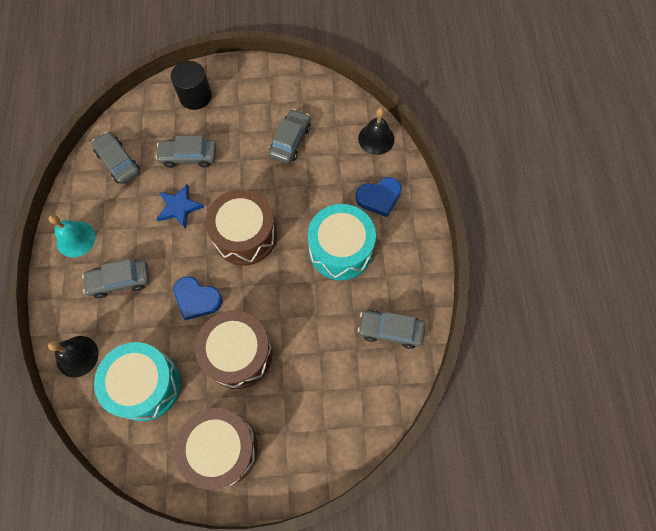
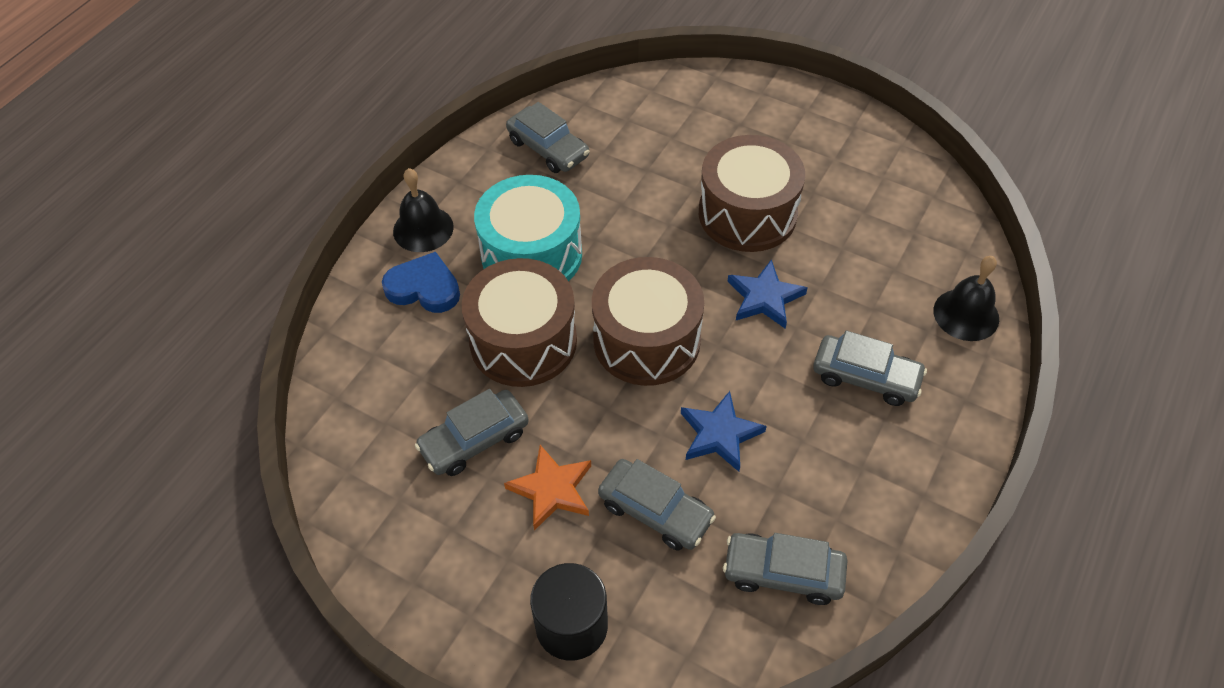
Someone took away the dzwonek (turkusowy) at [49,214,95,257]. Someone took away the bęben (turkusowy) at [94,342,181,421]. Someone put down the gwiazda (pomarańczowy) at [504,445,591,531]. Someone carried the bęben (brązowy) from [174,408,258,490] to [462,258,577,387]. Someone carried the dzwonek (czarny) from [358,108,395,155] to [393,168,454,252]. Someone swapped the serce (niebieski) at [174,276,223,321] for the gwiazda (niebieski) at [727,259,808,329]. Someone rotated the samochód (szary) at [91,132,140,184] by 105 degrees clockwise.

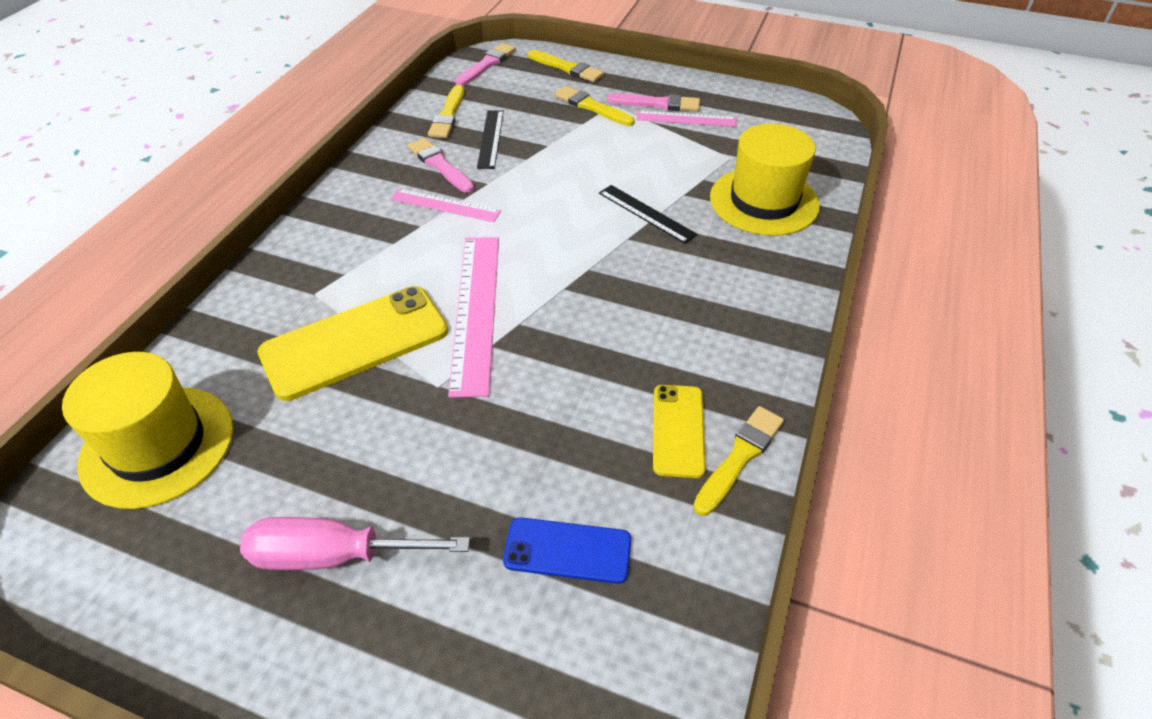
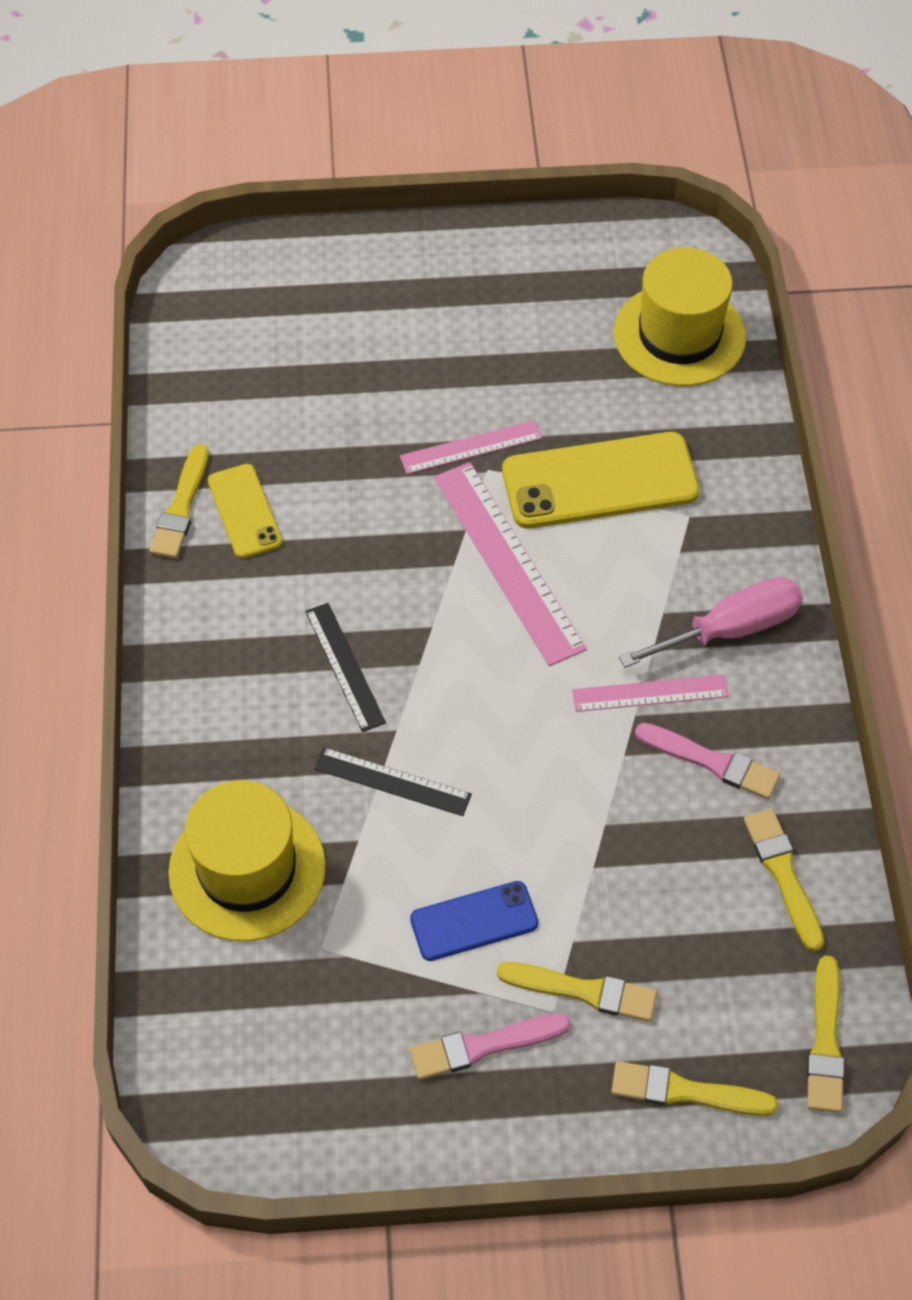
Someone carried the śrubokręt (różowy) from [240,517,470,570] to [619,577,803,668]. Someone carried the linijka (czarny) from [477,110,504,169] to [305,603,386,732]. Someone carried the telefon (niebieski) from [503,517,631,584] to [410,881,538,961]. Someone carried the linijka (różowy) from [636,111,737,127] to [400,420,542,474]. Someone repainted the pędzel (różowy) at [455,43,516,86], which became the pędzel (żółty) at [807,955,845,1113]. Someone rotated the telefon (żółty) at [257,286,448,401] by 45 degrees clockwise.

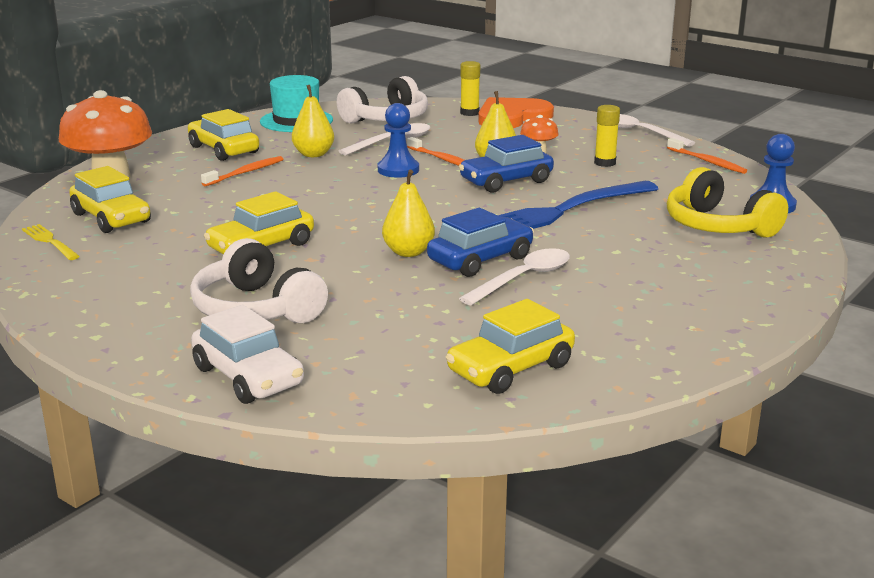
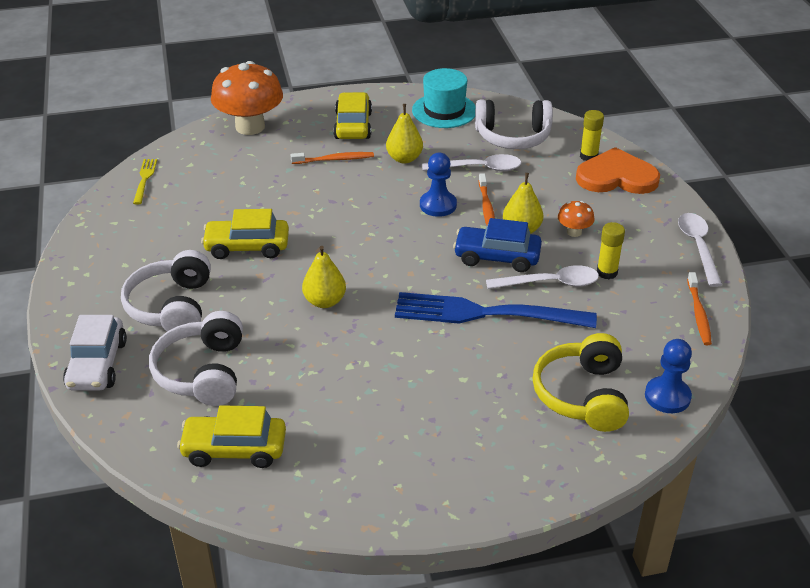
Someone took away the samochód (żółty) at [69,166,151,233]. Someone took away the samochód (niebieski) at [427,208,534,277]. Someone put down the słuchawki (biały) at [149,311,243,406]. Someone carried the łyżka (biały) from [459,248,570,305] to [486,265,599,289].

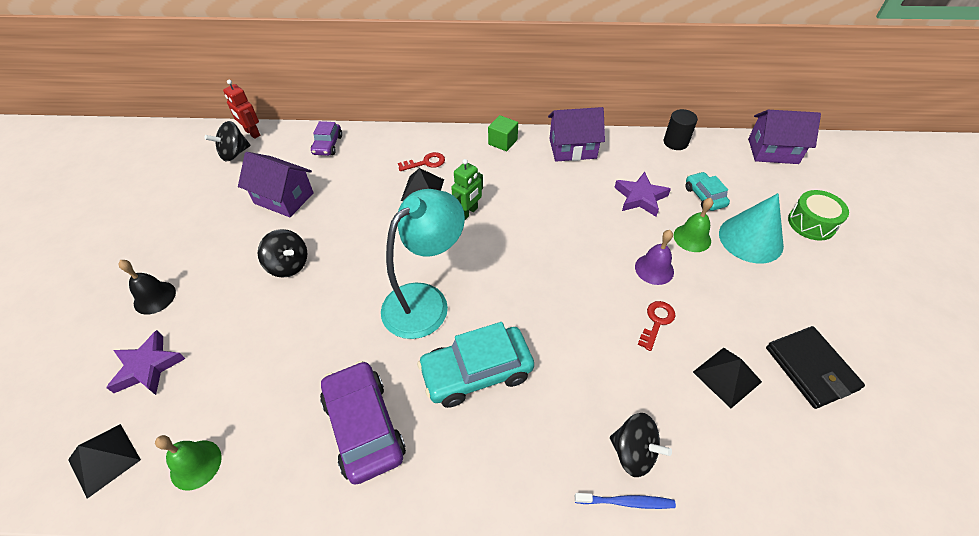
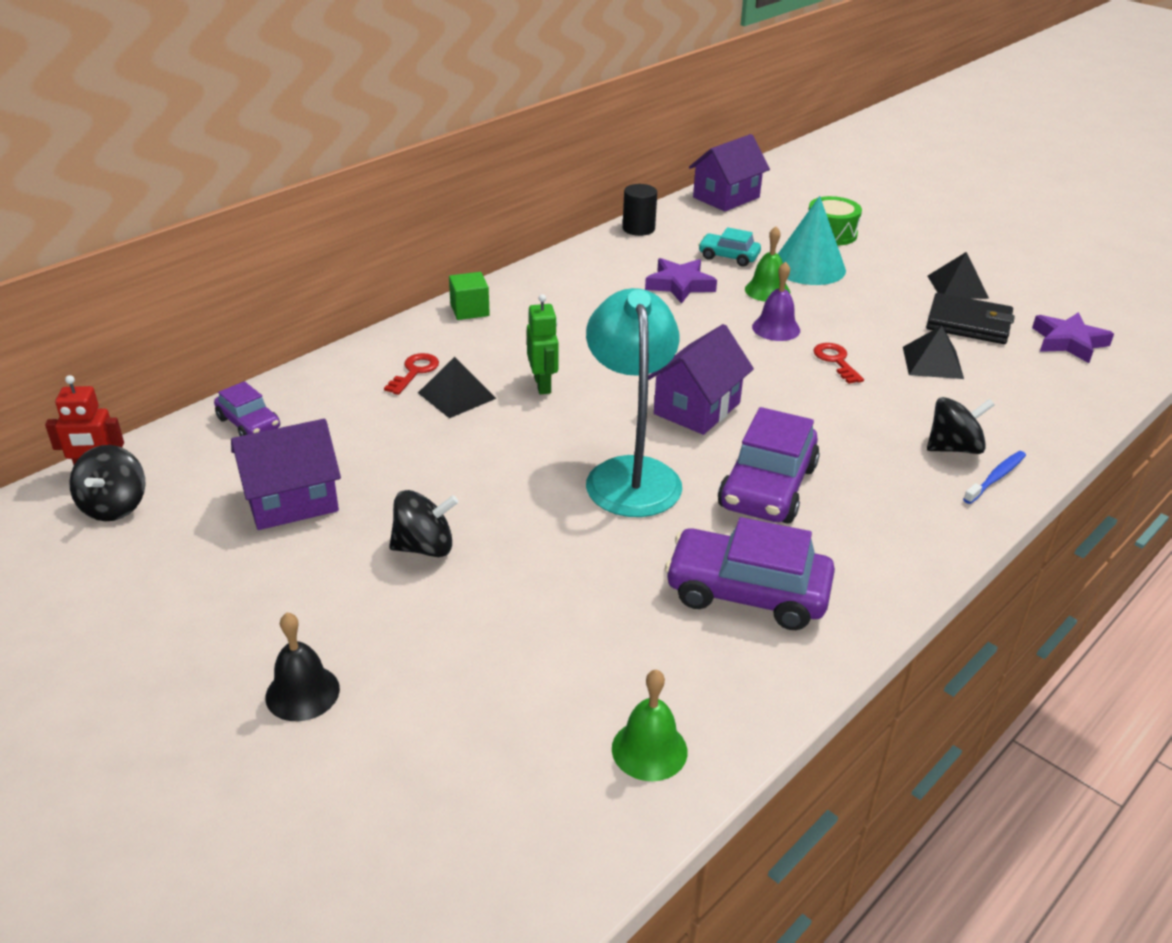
Someone carried the piramida (czarny) from [68,424,141,499] to [928,252,989,299]. Someone carried the gwiazda (fioletowy) from [106,330,185,395] to [1032,312,1114,363]. Someone carried the domek (fioletowy) from [548,107,605,162] to [648,324,754,435]. Someone repainted the samochód (turkusowy) at [417,322,534,408], which became the samochód (fioletowy) at [718,407,820,524].

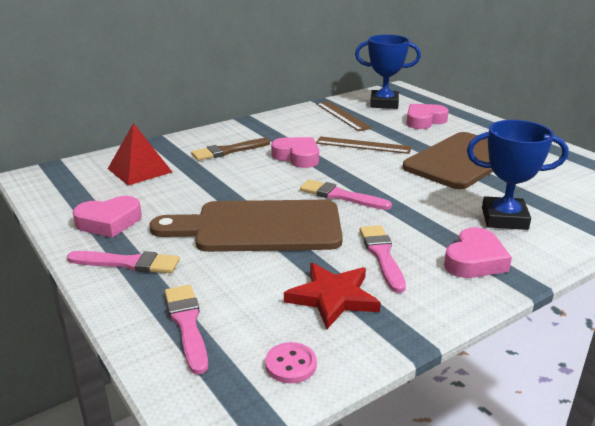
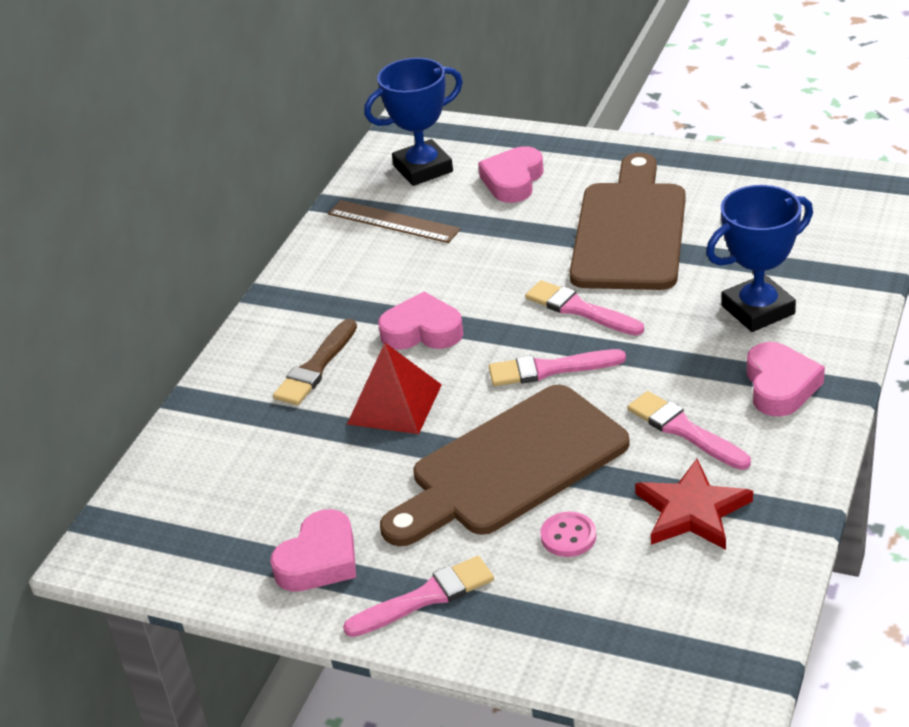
Someone took away the linijka (brązowy) at [316,136,412,154]. Someone carried the piramida (czerwony) from [108,123,172,186] to [347,343,442,434]. Someone carried the pędzel (różowy) from [165,285,208,375] to [525,280,644,336]. Someone carried the guzik (różowy) from [265,342,317,383] to [540,512,596,557].

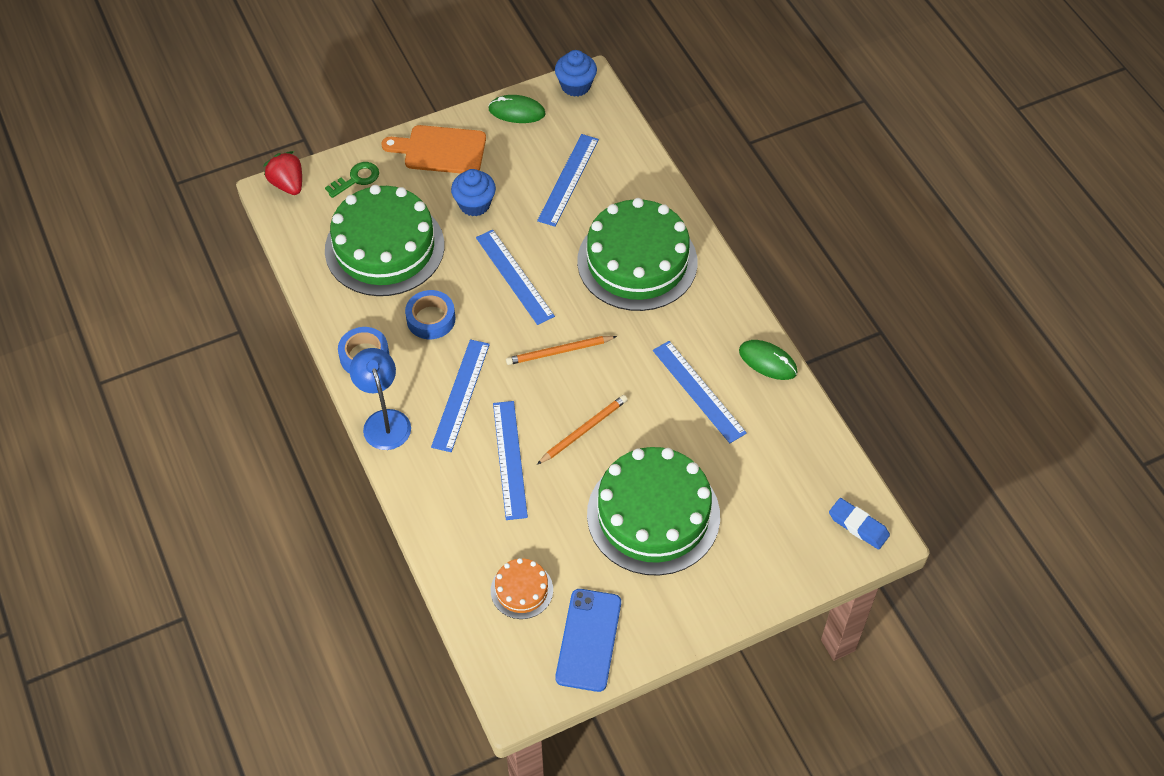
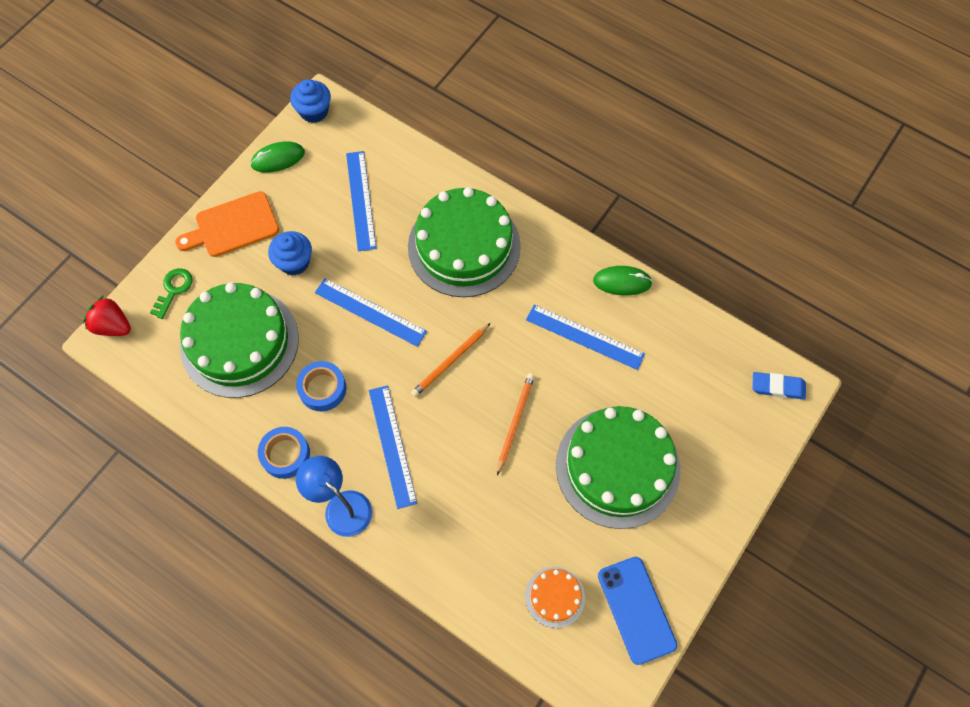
Someone took away the linijka (niebieski) at [493,401,528,520].

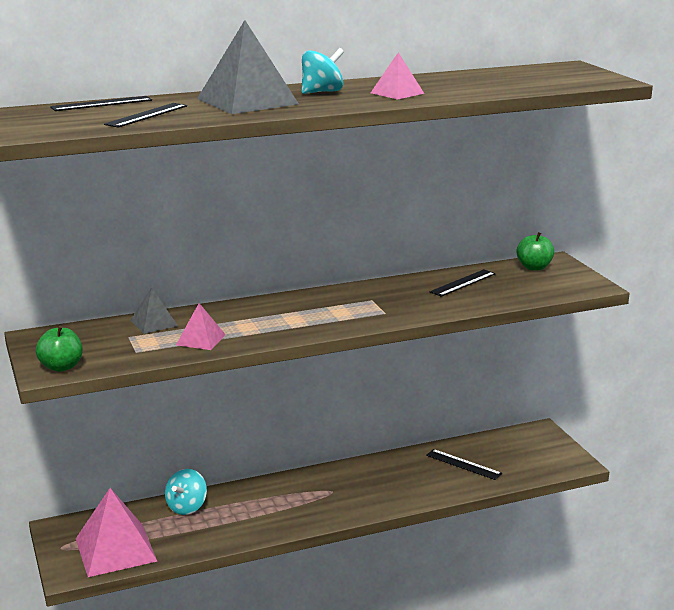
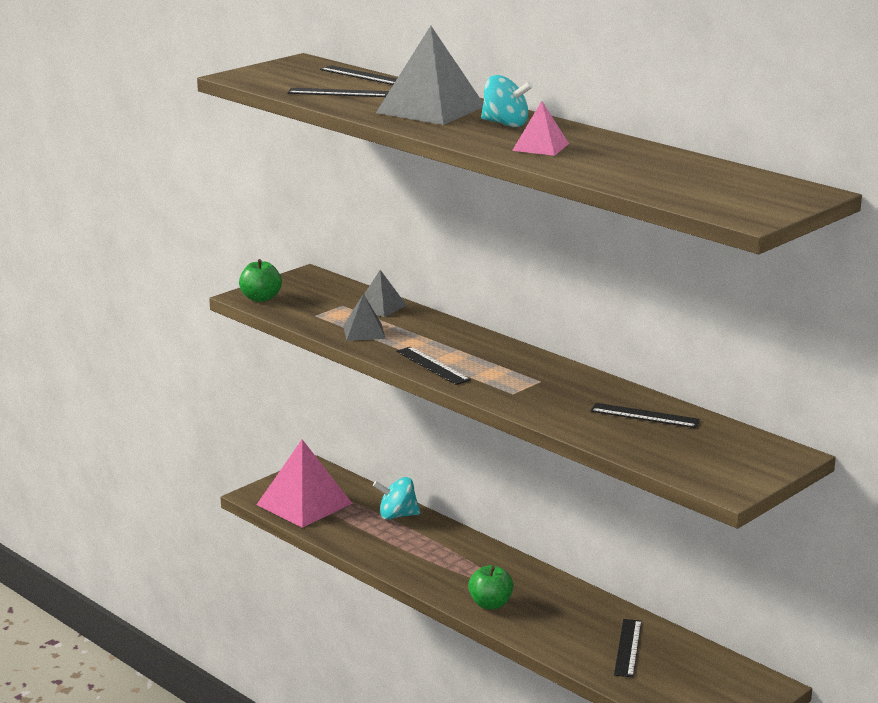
Someone put down the linijka (czarny) at [396,347,471,385]. Someone carried the jabłko (zielony) from [516,232,554,271] to [468,565,514,609]. Someone repainted the piramida (różowy) at [176,303,226,350], which became the piramida (szary) at [343,293,386,341].

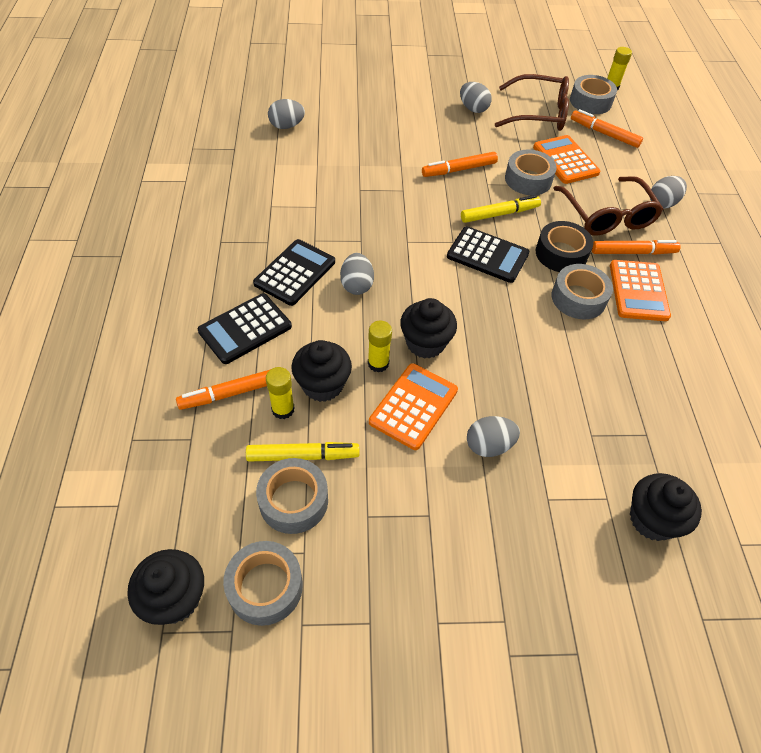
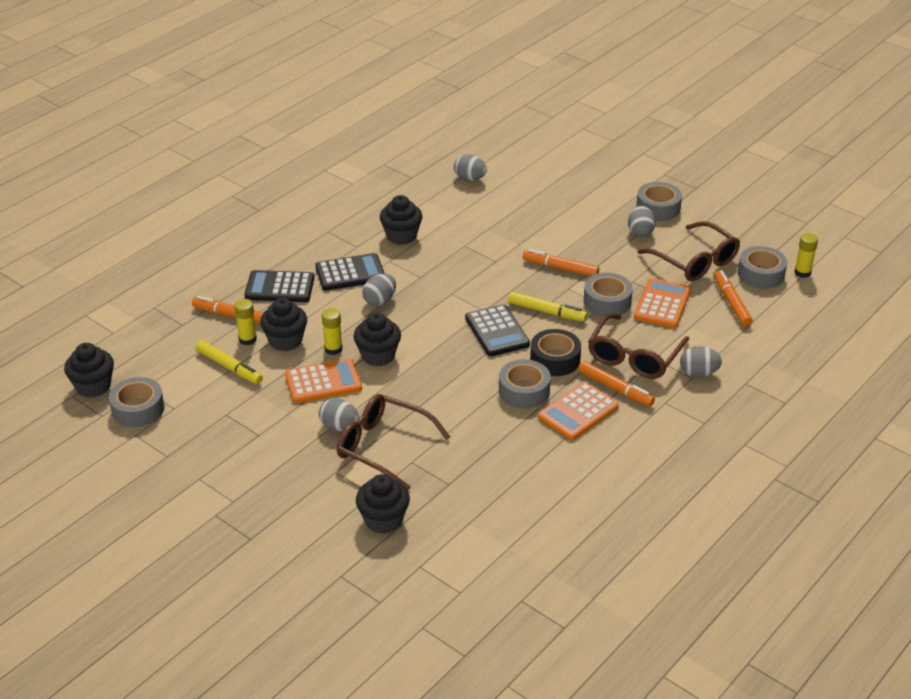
Someone put down the okulary (brązowy) at [337,394,450,490]. Someone put down the muffinka (czarny) at [380,195,422,245]. Someone carried the taśma klejąca (szary) from [256,458,328,534] to [636,182,682,221].

